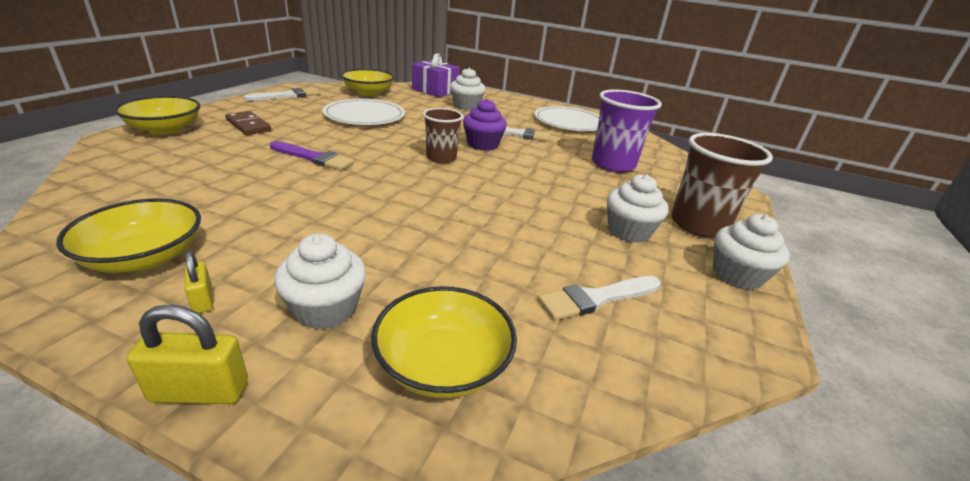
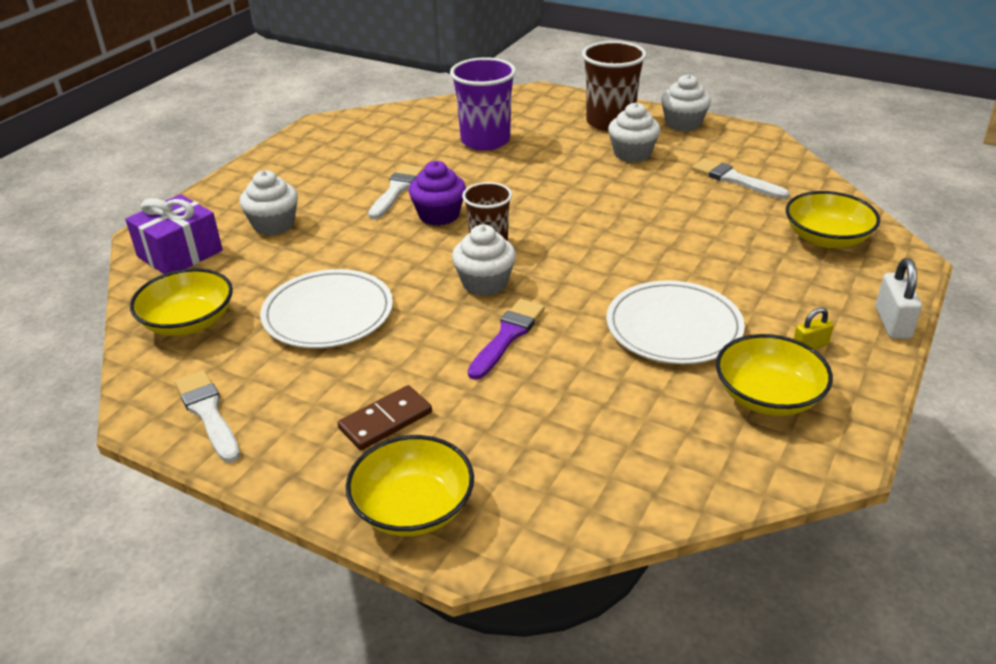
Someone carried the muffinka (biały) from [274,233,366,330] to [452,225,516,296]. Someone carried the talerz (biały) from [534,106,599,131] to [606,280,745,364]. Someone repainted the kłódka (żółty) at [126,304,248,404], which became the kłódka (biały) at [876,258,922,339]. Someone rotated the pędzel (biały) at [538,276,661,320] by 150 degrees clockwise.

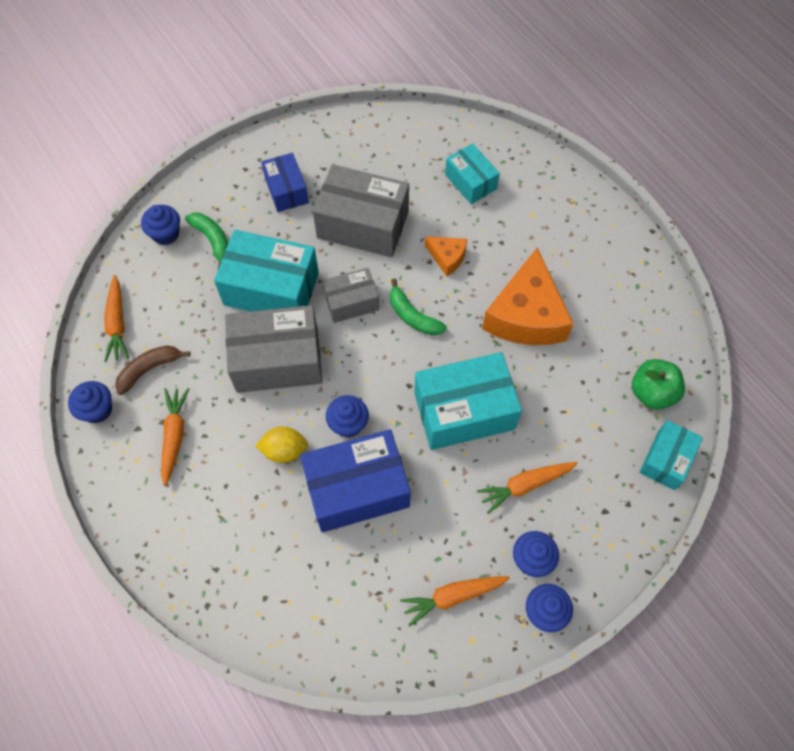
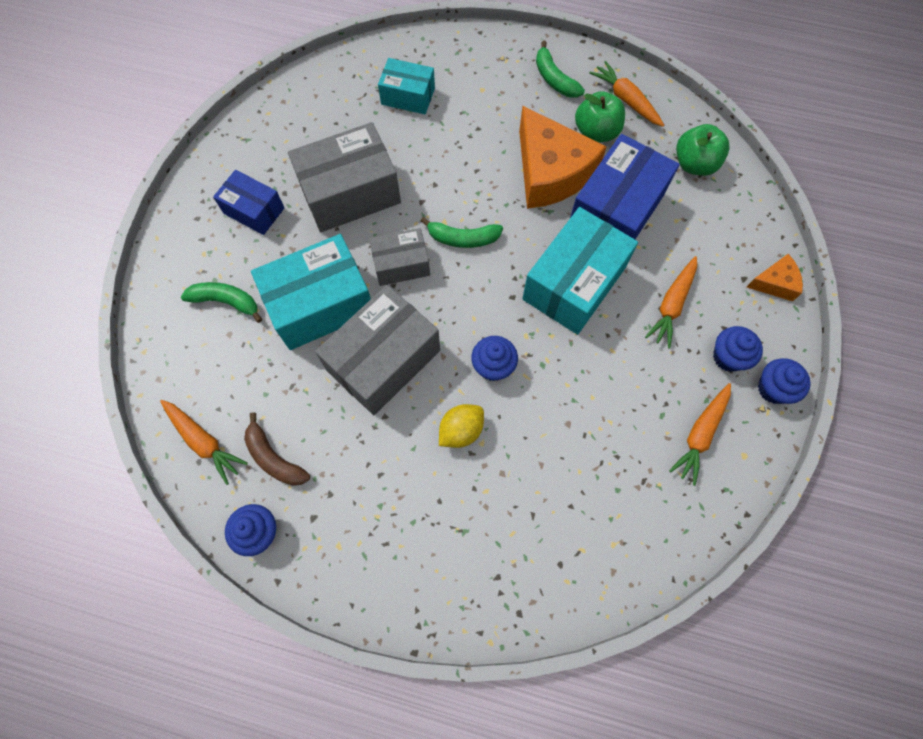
Someone took away the muffinka (niebieski) at [141,205,180,245]. Someone took away the pudełko (turkusowy) at [639,420,703,490]. Someone put down the banan (zielony) at [536,41,585,98]. Someone put down the jabłko (zielony) at [575,91,625,143]. Someone carried the marchewka (pomarańczowy) from [161,388,189,486] to [589,61,664,127]. Someone carried the pudełko (niebieski) from [300,429,411,532] to [570,134,680,239]. Someone carried the ser (pomarańczowy) from [425,236,467,276] to [747,254,803,301]. Someone rotated the banan (brązowy) at [115,345,190,395] by 60 degrees counterclockwise. Someone rotated the pudełko (szary) at [322,268,379,323] by 45 degrees clockwise.

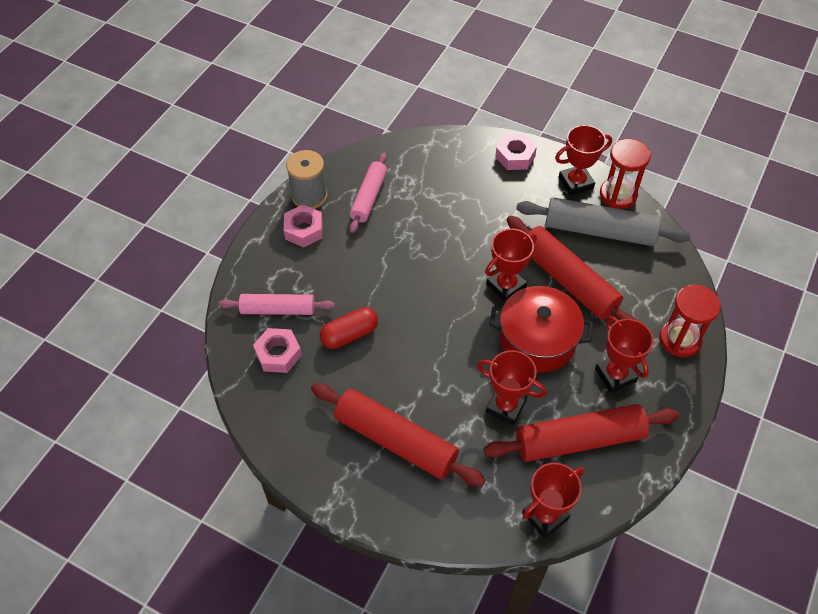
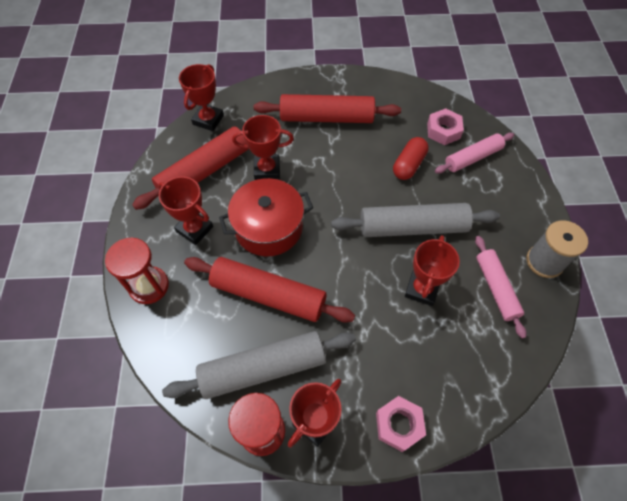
Someone took away the nakrętka (różowy) at [284,205,323,247]. Someone put down the wałek do ciasta (szary) at [331,203,500,237]. Someone carried the puchar (czerwony) from [485,228,537,302] to [405,235,460,306].

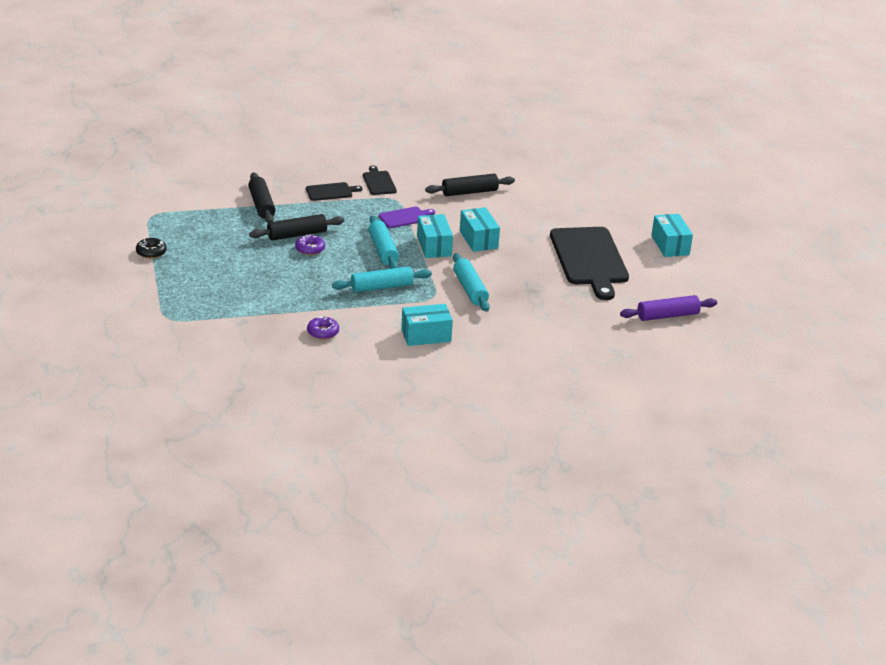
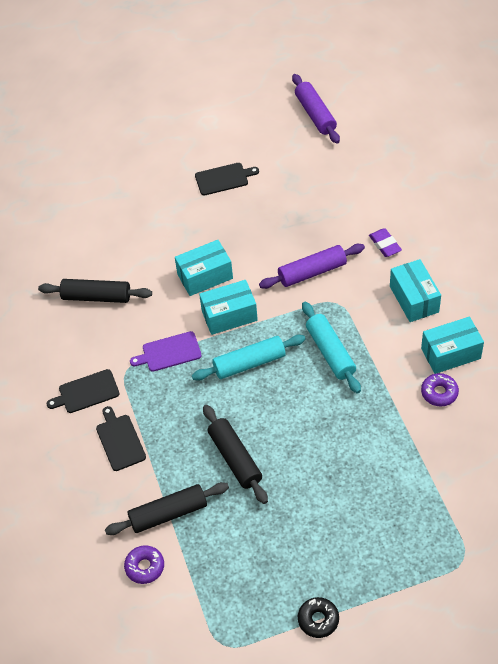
Someone put down the gumka do mazania (fioletowy) at [369,228,402,257]. Someone carried the donut (fioletowy) from [295,234,325,255] to [124,545,164,584]. Someone carried the pudełko (turkusowy) from [651,214,693,257] to [421,316,484,374]. Someone repainted the wałek do ciasta (turkusowy) at [453,253,490,312], which became the wałek do ciasta (fioletowy) at [259,244,365,289]. Someone rotated the deska do krojenia (fioletowy) at [379,207,435,228] by 75 degrees counterclockwise. Someone rotated the wałek do ciasta (czarny) at [425,174,515,196] by 60 degrees counterclockwise. Someone scaled the deska do krojenia (czarny) at [550,227,629,300] by 0.46.

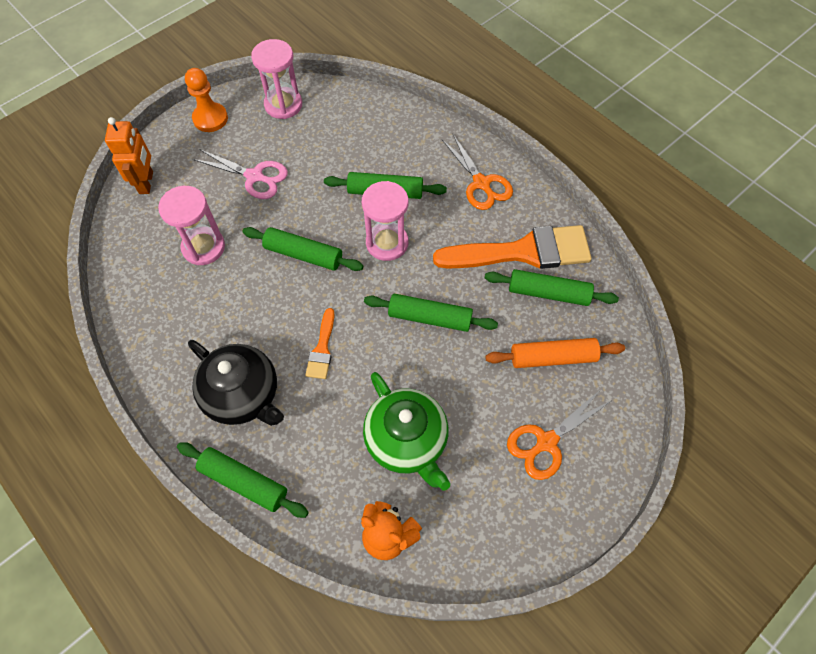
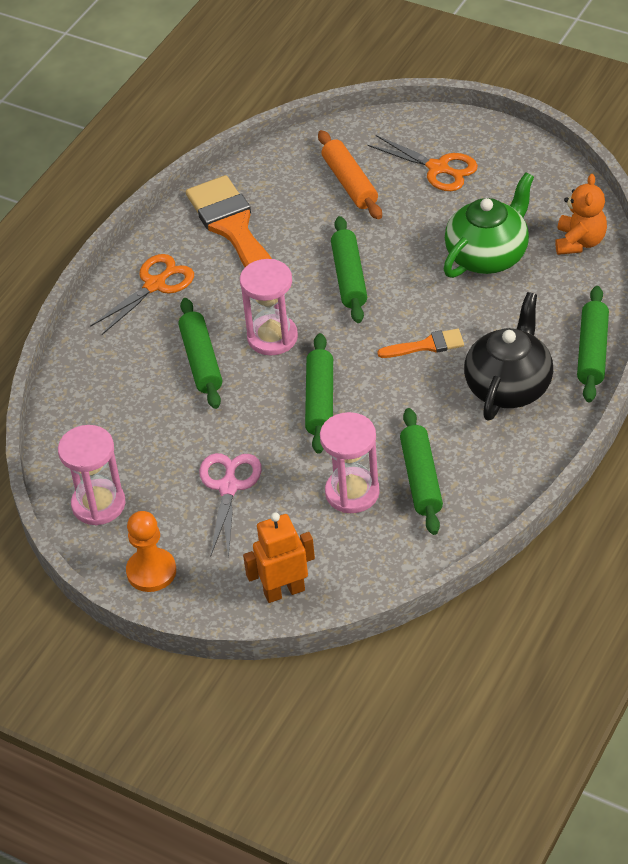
Someone carried the wałek do ciasta (zielony) from [485,269,619,306] to [400,408,443,535].

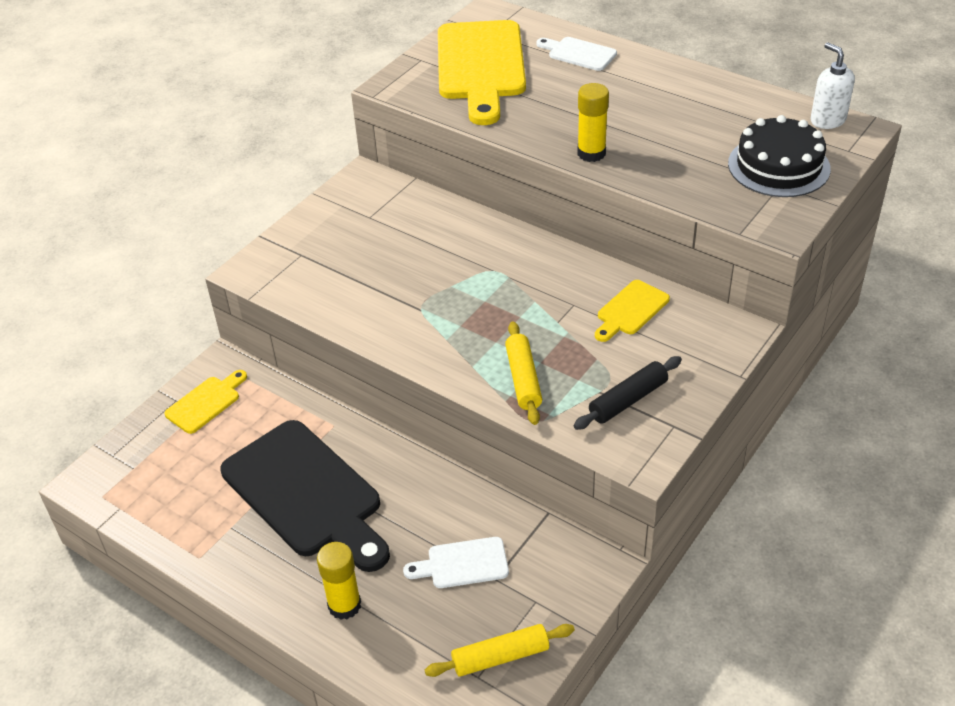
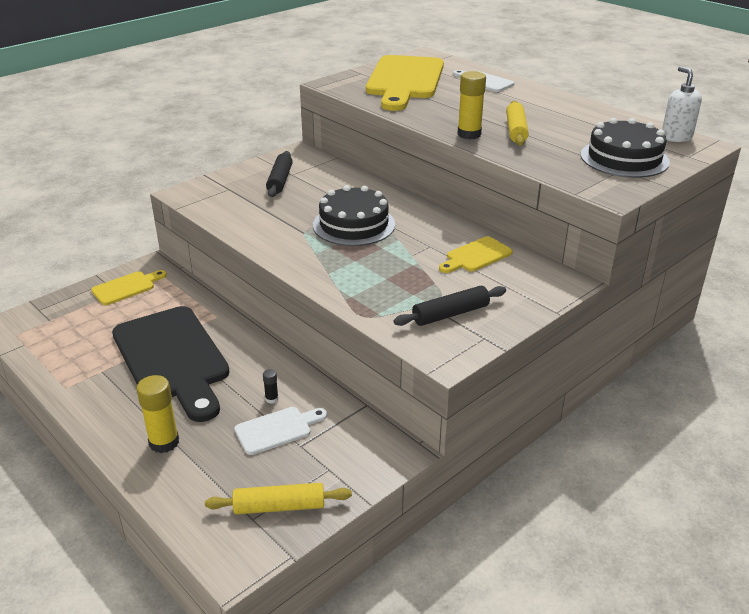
Someone put down the klej w sztyfcie (czarny) at [263,369,278,404]. Someone put down the wałek do ciasta (czarny) at [266,151,293,197]. Someone put down the tort (czarny) at [313,185,395,246]. Someone carried the wałek do ciasta (żółty) from [505,322,542,425] to [506,101,529,146]. Someone rotated the deska do krojenia (biały) at [403,537,509,588] by 150 degrees clockwise.

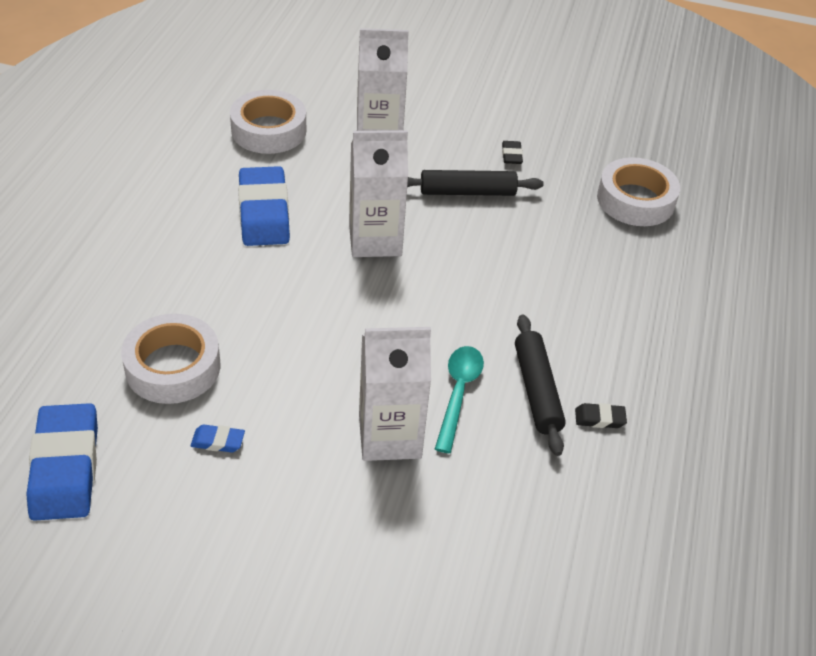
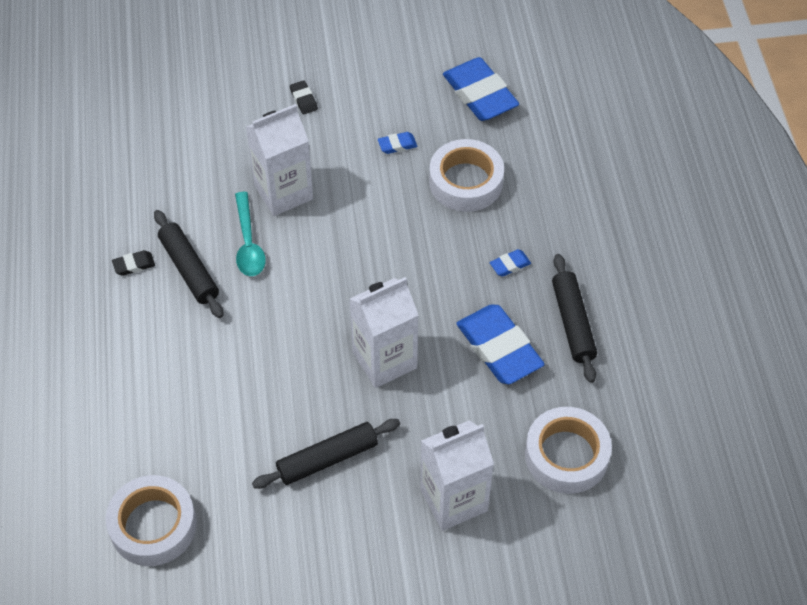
Someone put down the gumka do mazania (niebieski) at [490,249,531,277]. Someone put down the wałek do ciasta (czarny) at [552,254,597,383]. Someone carried the gumka do mazania (czarny) from [502,141,523,164] to [290,80,318,115].

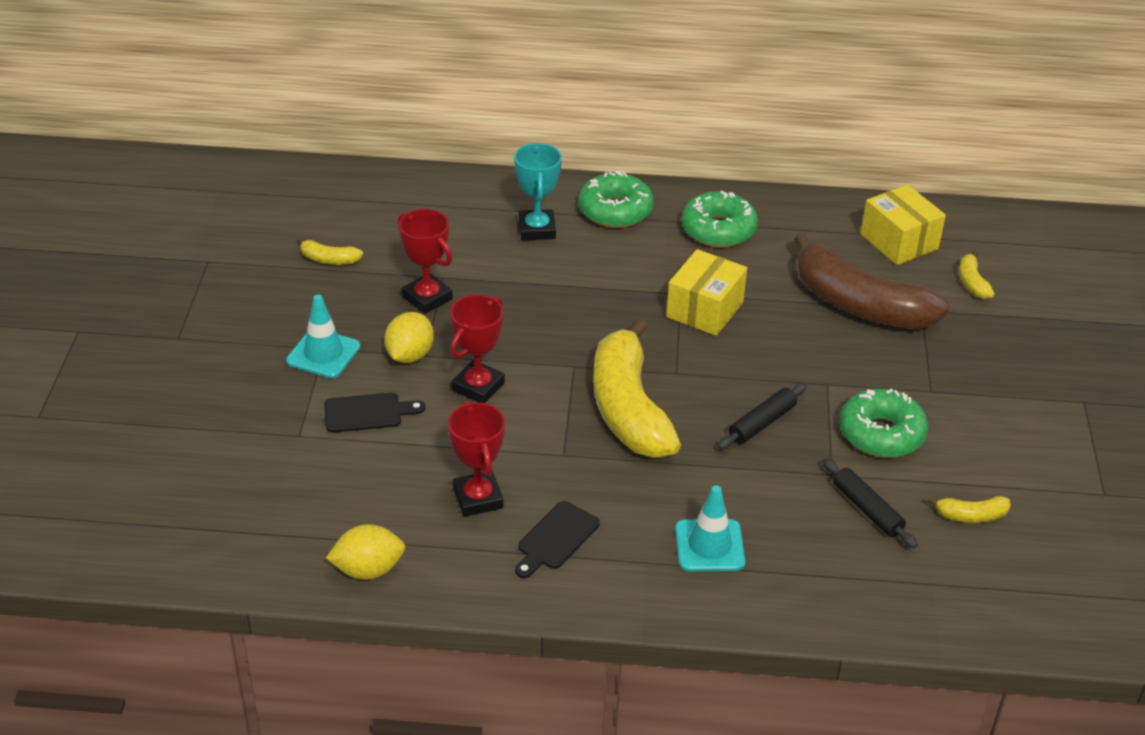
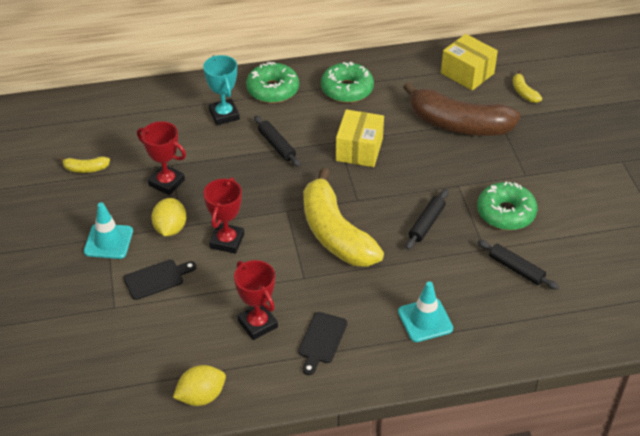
Someone took away the banan (żółty) at [928,496,1011,523]. Someone put down the wałek do ciasta (czarny) at [254,116,300,167].

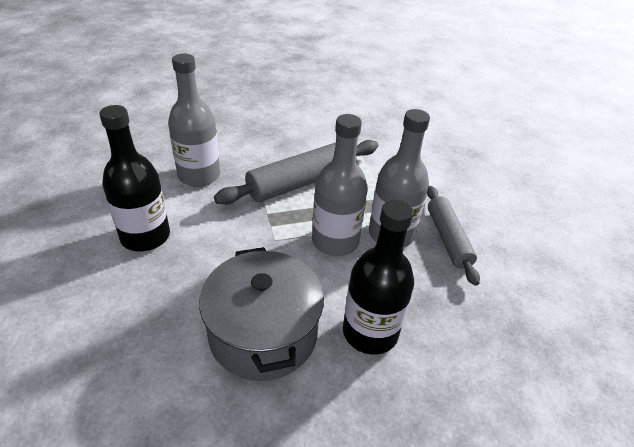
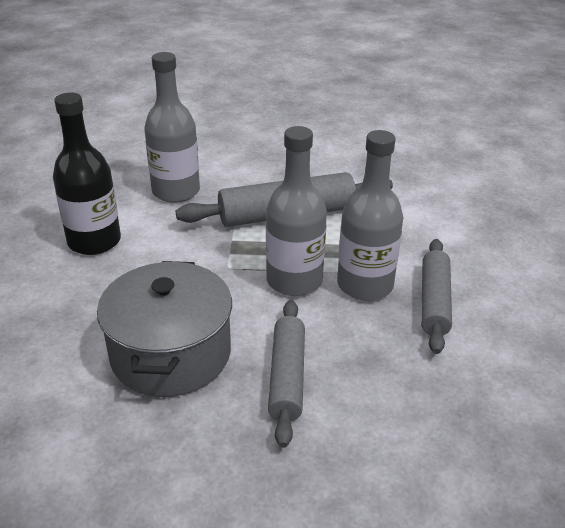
Someone swapped the butelka (czarny) at [343,200,414,355] for the wałek do ciasta (szary) at [268,300,305,448].

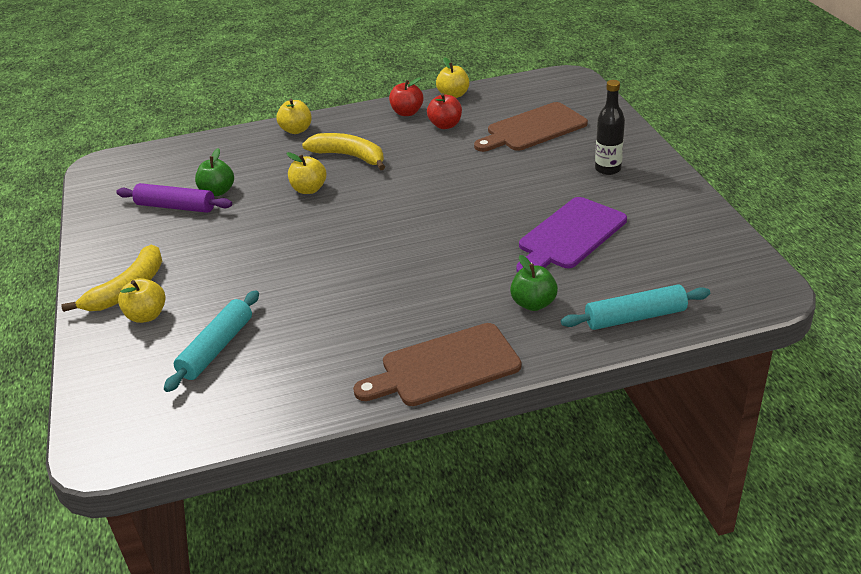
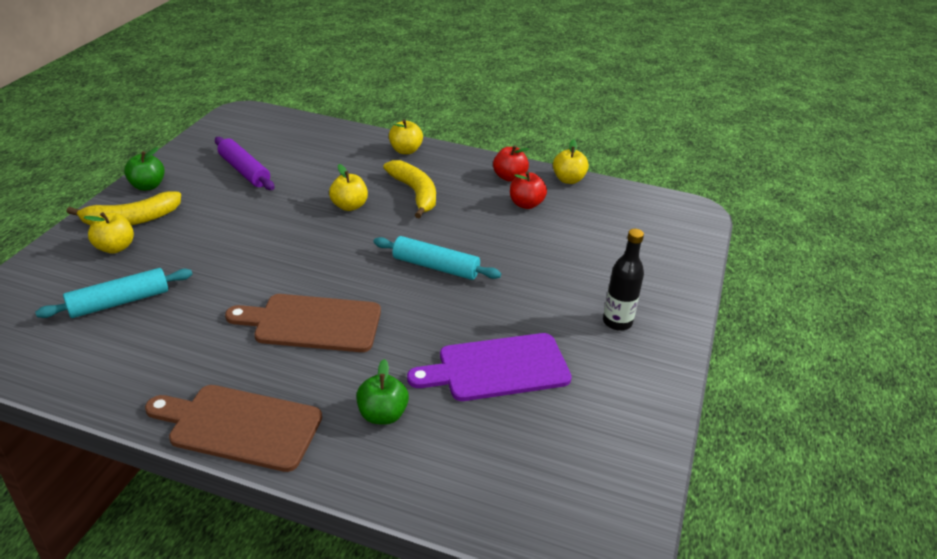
Someone carried the jabłko (zielony) from [195,148,234,196] to [124,147,165,191]. Someone carried the deska do krojenia (brązowy) from [474,102,588,152] to [225,294,381,352]. Someone carried the wałek do ciasta (turkusowy) from [561,285,710,330] to [373,236,501,280].

